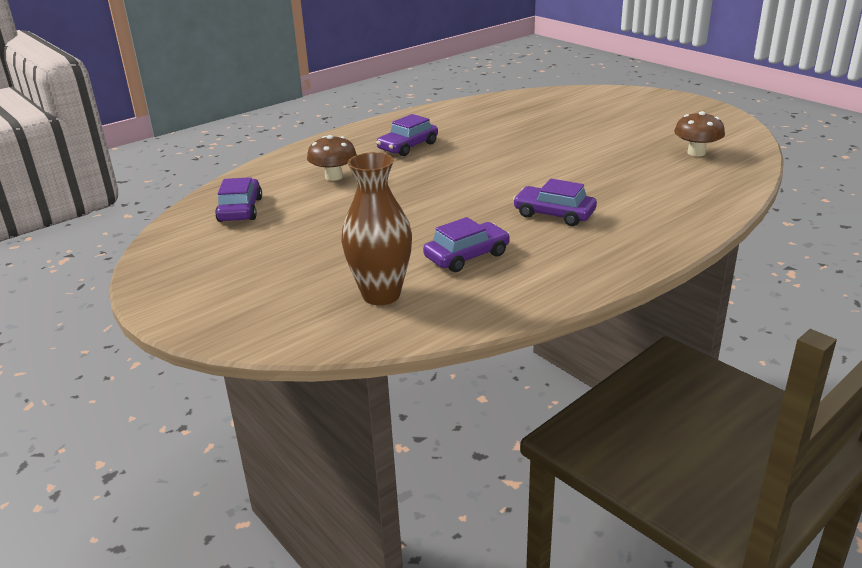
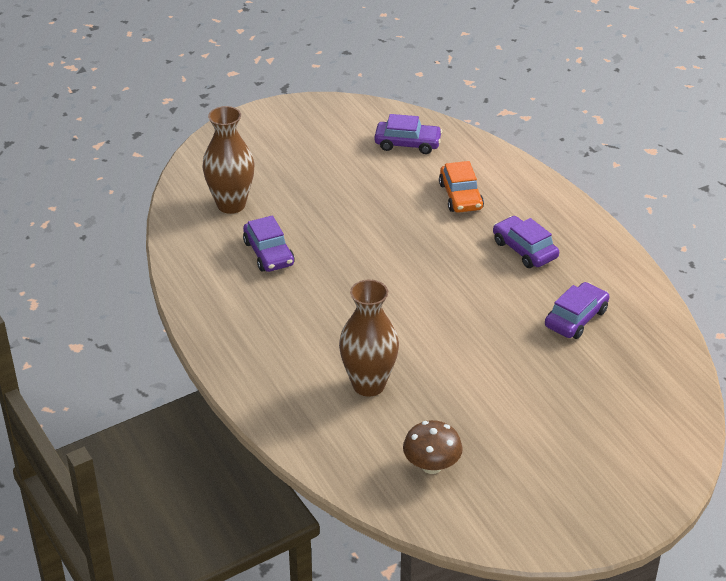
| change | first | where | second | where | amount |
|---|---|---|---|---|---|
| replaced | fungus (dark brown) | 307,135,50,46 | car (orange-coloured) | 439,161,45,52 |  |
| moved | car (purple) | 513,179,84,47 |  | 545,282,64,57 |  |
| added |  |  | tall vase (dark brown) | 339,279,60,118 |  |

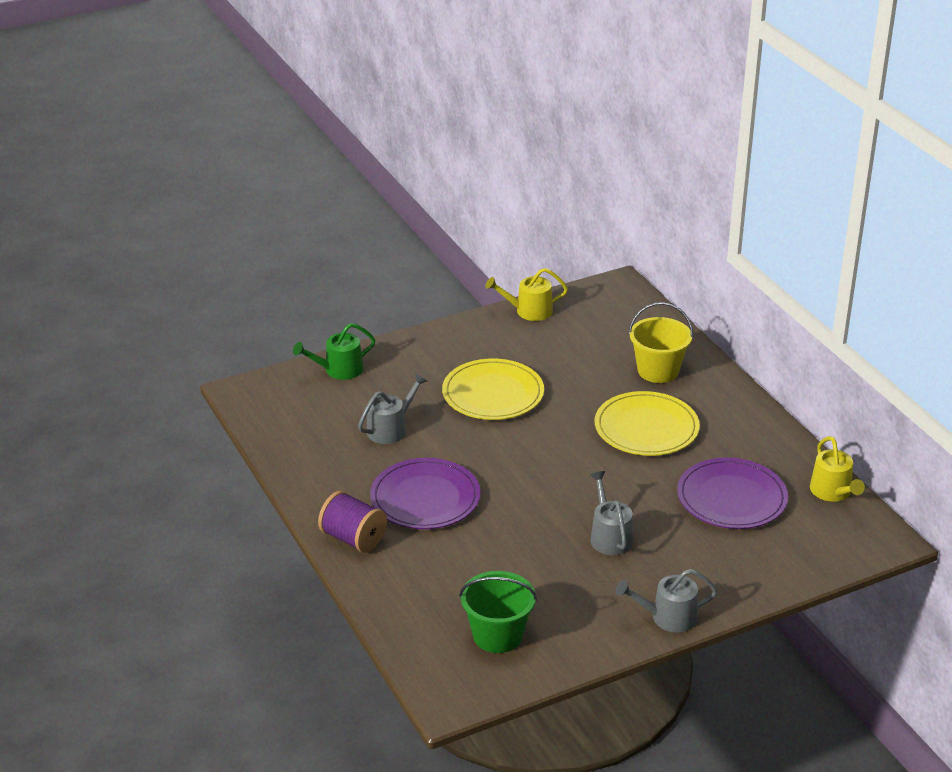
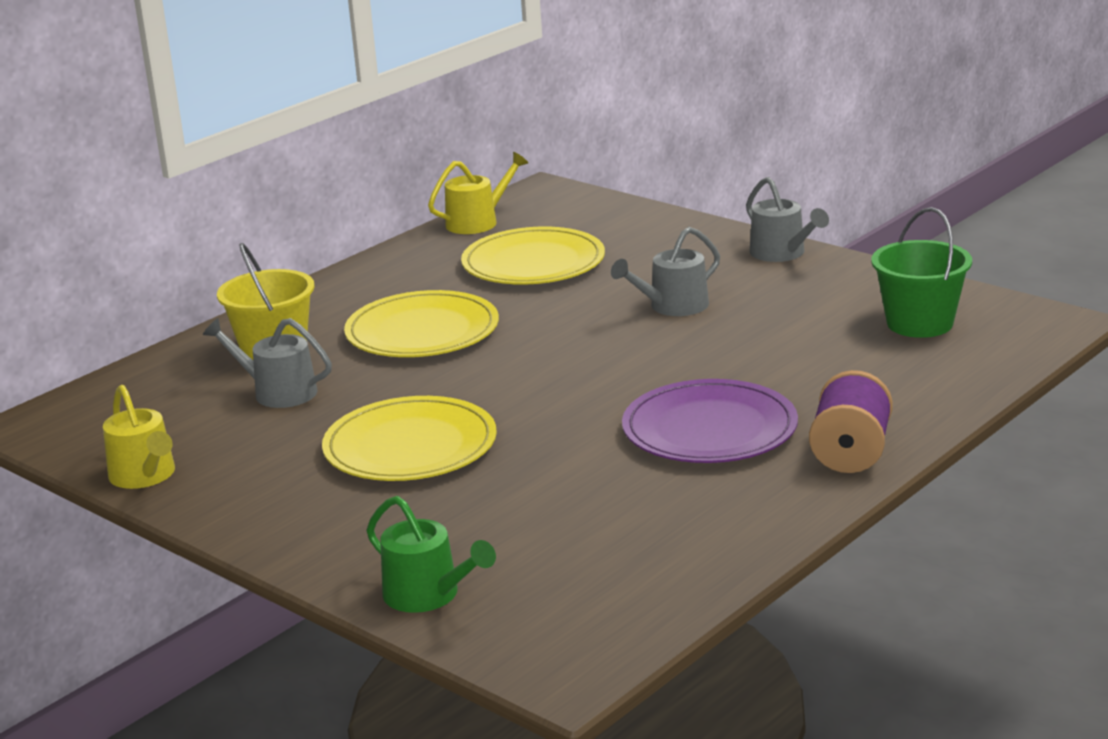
| change | first | where | second | where | amount |
|---|---|---|---|---|---|
| moved | sprinkling can (gray) | 358,373,69,71 |  | 203,318,129,90 |  |
| recoloured | plate (purple) | 677,458,111,71 | plate (golden) | 461,227,144,58 |  |

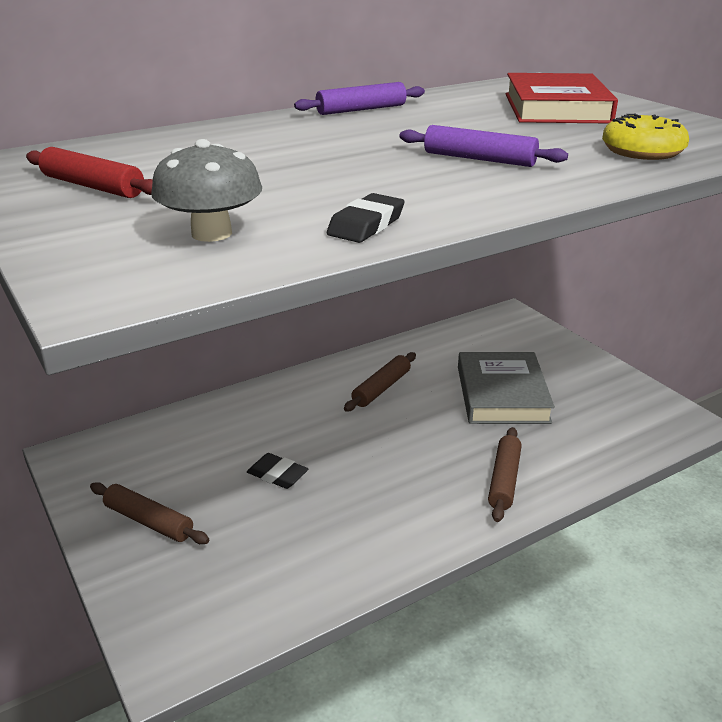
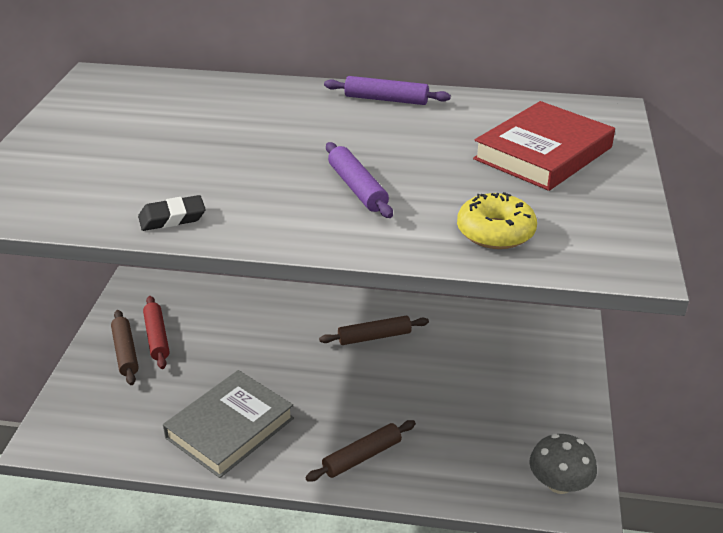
| change | first | where | second | where | amount |
|---|---|---|---|---|---|
| moved | fungus (gray) | 151,139,111,103 |  | 529,434,68,60 |  |
| moved | rolling pin (scarlet) | 26,147,127,51 |  | 143,296,26,73 |  |
| moved | book (gray) | 458,352,97,72 |  | 163,370,131,108 |  |
| removed | eraser (ebony) | 247,453,61,36 |  |  |  |

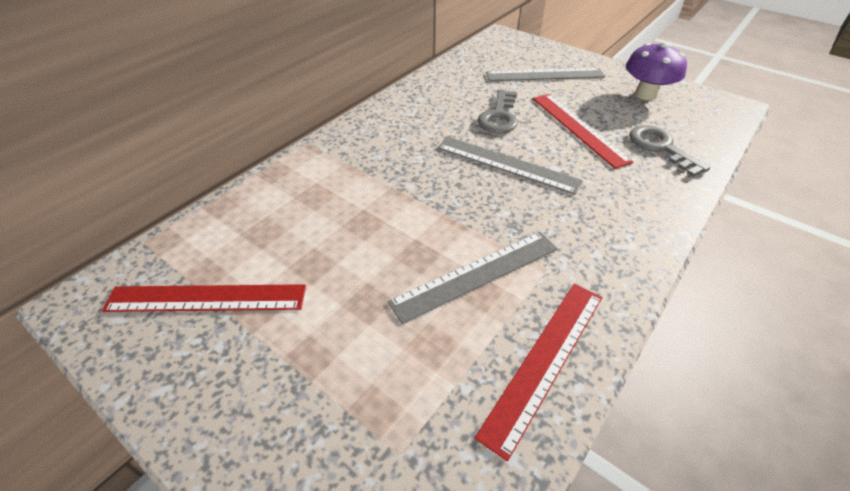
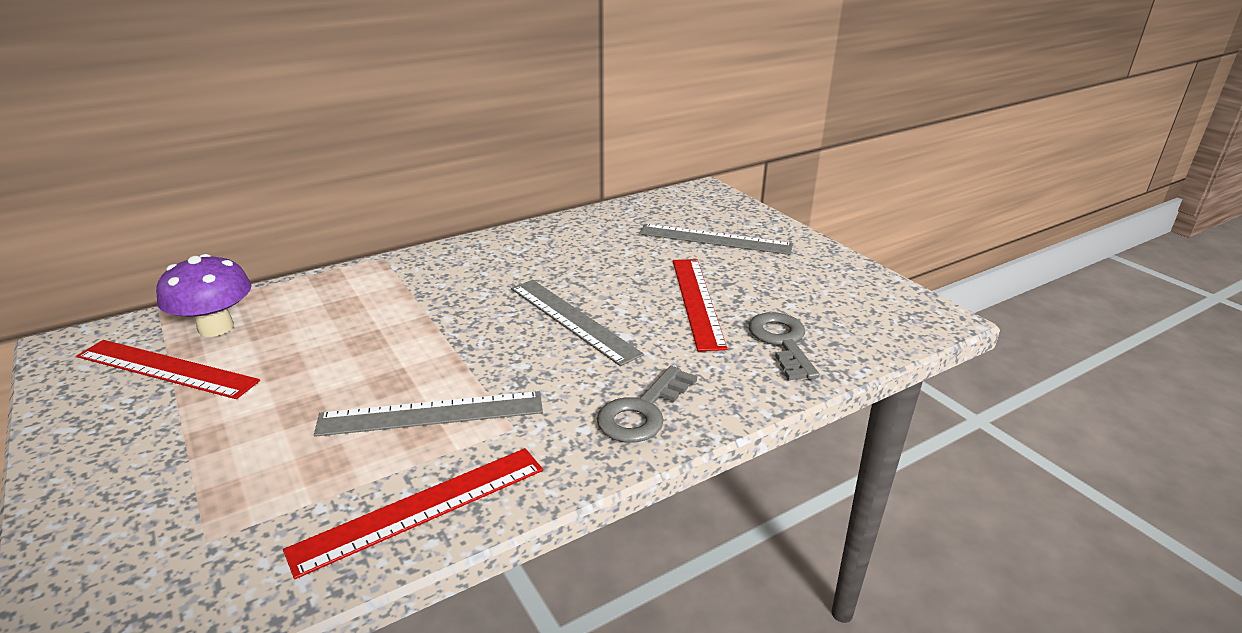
| change | first | where | second | where | amount |
|---|---|---|---|---|---|
| moved | fungus (purple) | 626,42,61,58 |  | 156,254,95,83 |  |
| moved | latchkey (gray) | 478,90,40,43 |  | 597,366,100,77 |  |

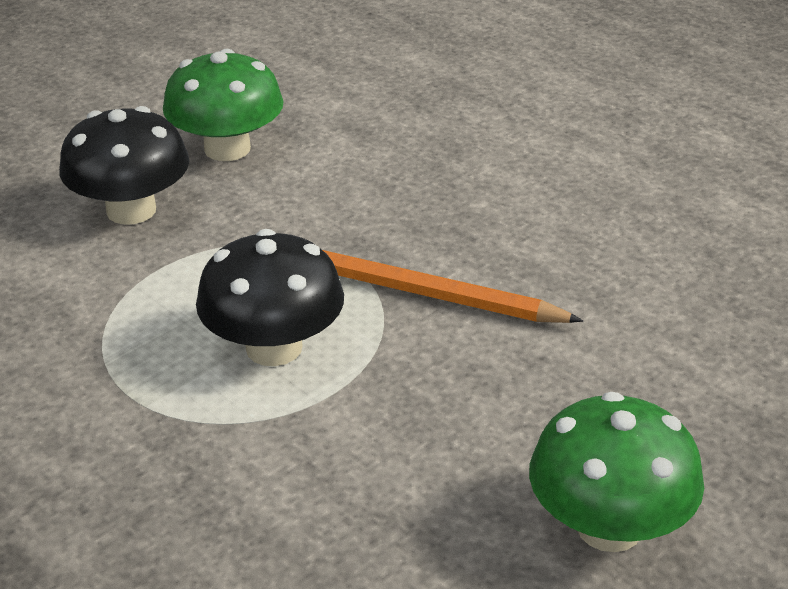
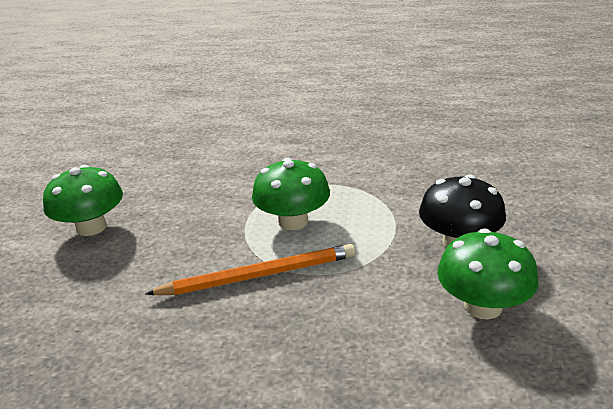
| change | first | where | second | where | amount |
|---|---|---|---|---|---|
| recoloured | fungus (ebony) | 196,229,148,137 | fungus (leaf-green) | 252,158,78,72 |  |

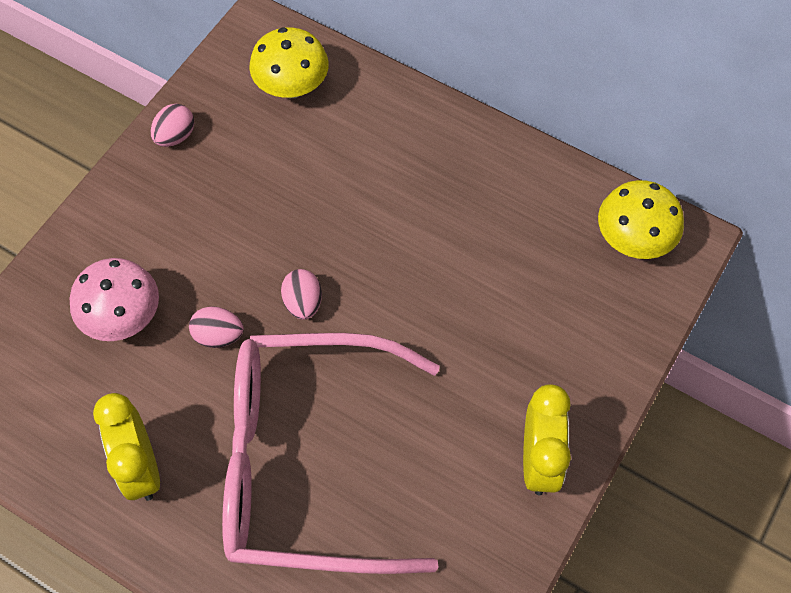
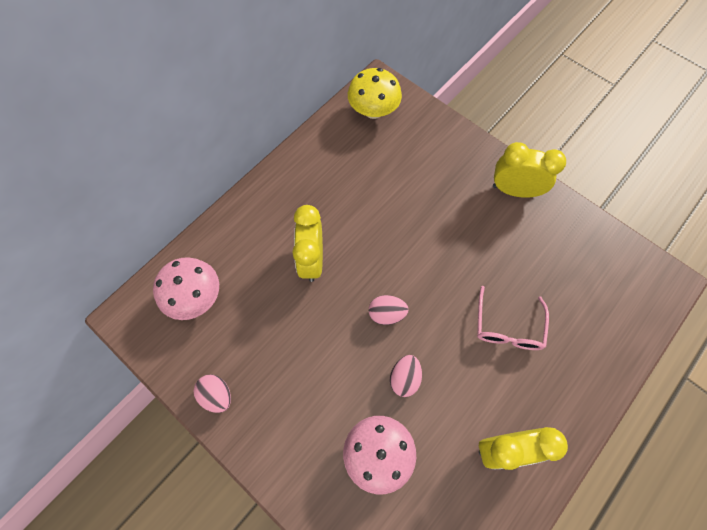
| change | first | where | second | where | amount |
|---|---|---|---|---|---|
| recoloured | fungus (golden) | 249,27,80,71 | fungus (pink) | 153,257,66,63 |  |
| resized | spectacles (pink) | 222,333,218,241 |  | 477,286,72,64 | x0.42 |
| added |  |  | alarm clock (golden) | 292,205,31,77 |  |

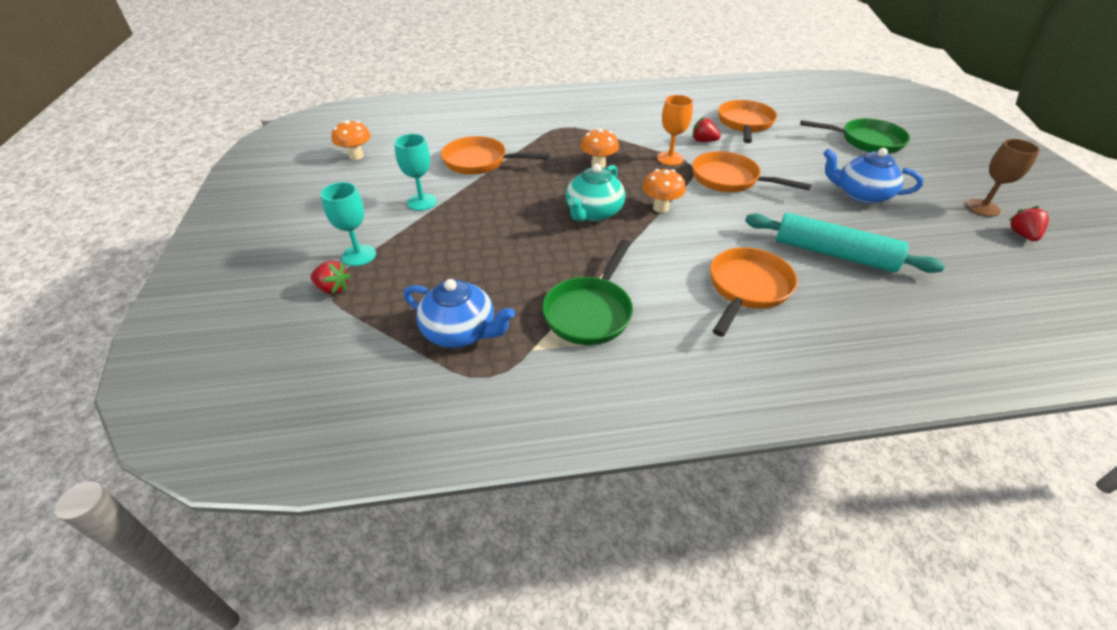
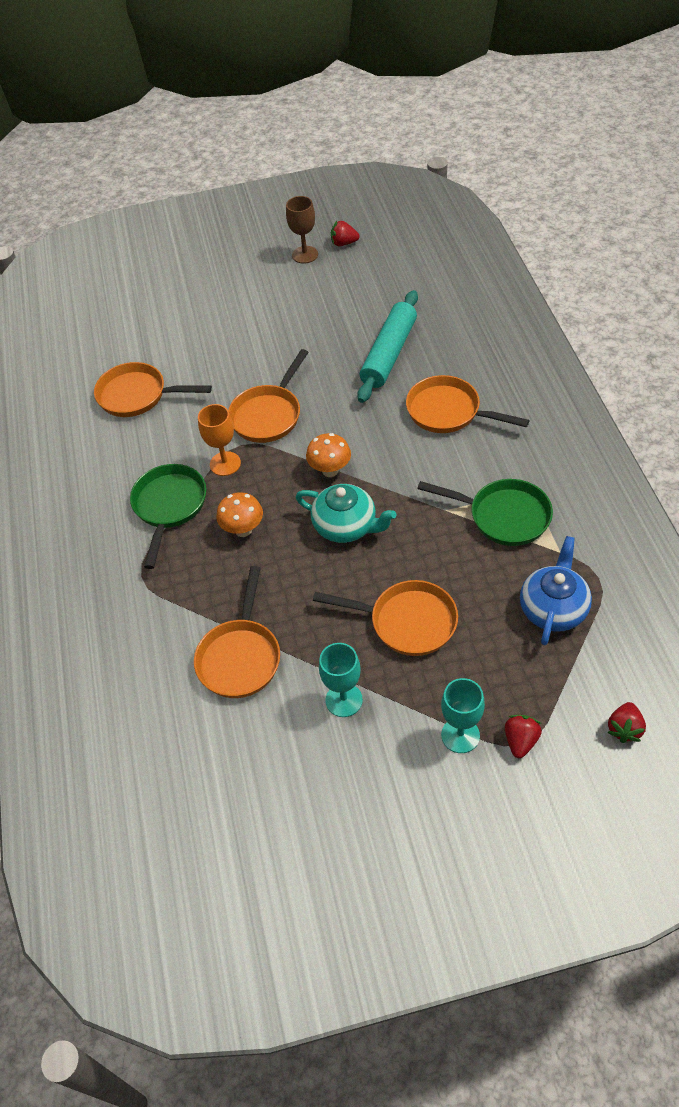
| change | first | where | second | where | amount |
|---|---|---|---|---|---|
| moved | strawberry (scarlet) | 693,117,28,25 |  | 607,702,39,41 |  |
| moved | frying pan (leaf-green) | 800,118,110,36 |  | 130,464,76,105 |  |
| removed | fungus (orange-coloured) | 331,120,40,40 |  |  |  |
| removed | china teapot (royal blue) | 823,148,100,56 |  |  |  |
| added |  |  | frying pan (orange-coloured) | 313,580,145,76 |  |

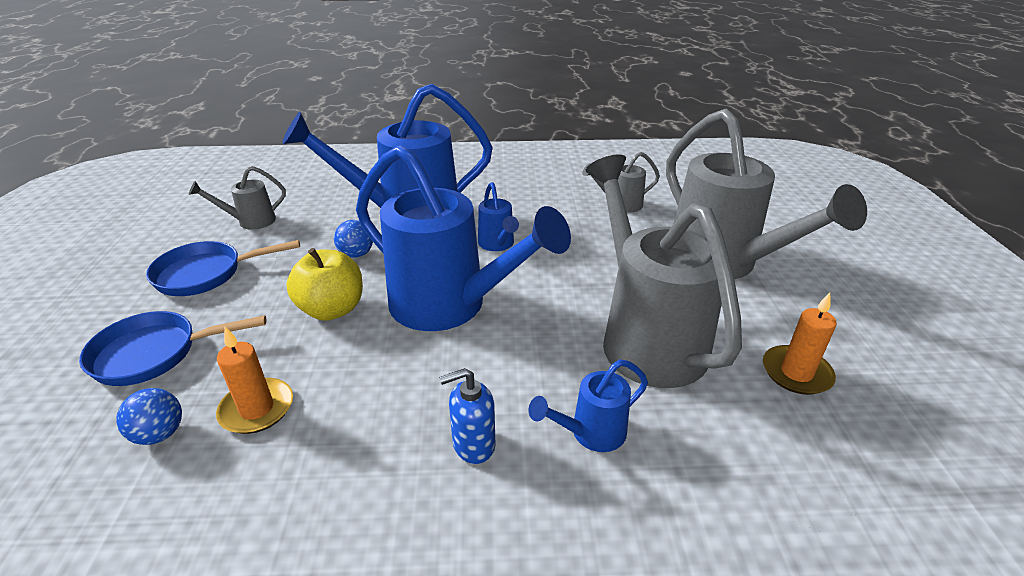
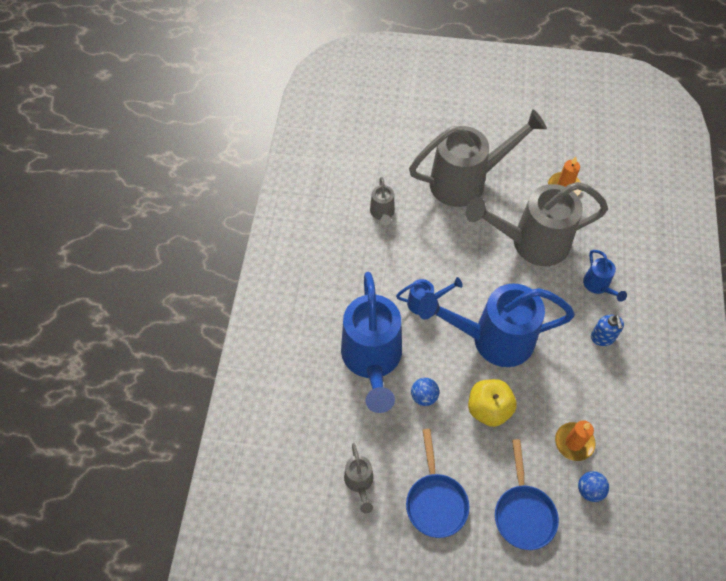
| change | first | where | second | where | amount |
|---|---|---|---|---|---|
| turned | sprinkling can (royal blue) | 356,145,215,186 |  | 418,284,157,83 | 135 degrees counterclockwise |

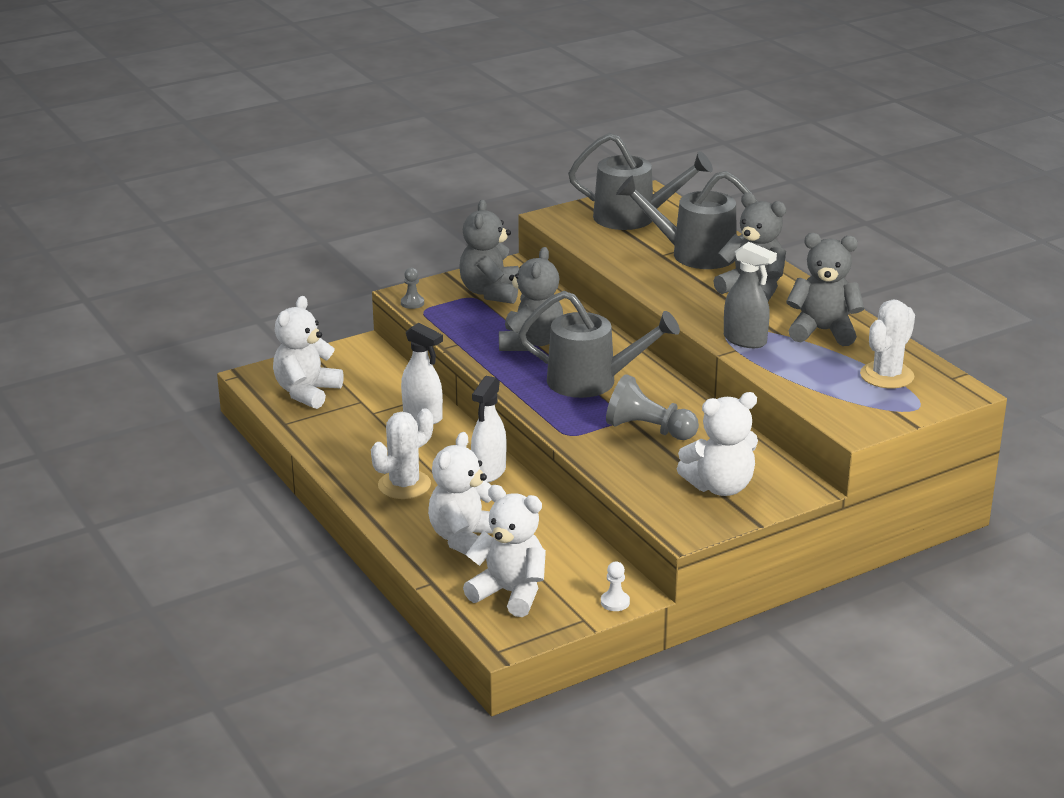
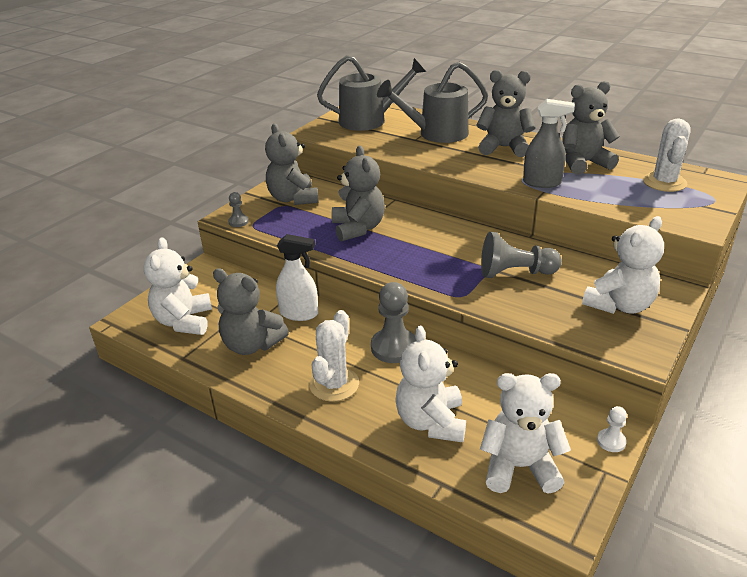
| change | first | where | second | where | amount |
|---|---|---|---|---|---|
| removed | sprinkling can (gray) | 518,291,162,107 |  |  |  |
| replaced | spray cleaner (pure white) | 471,376,35,107 | game pawn (gray) | 371,282,45,81 |  |
| added |  |  | teddy (gray) | 213,268,76,87 |  |

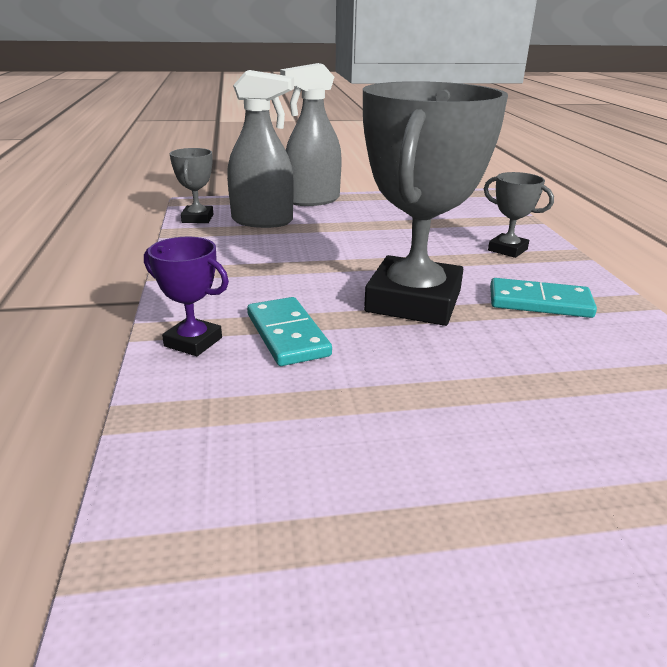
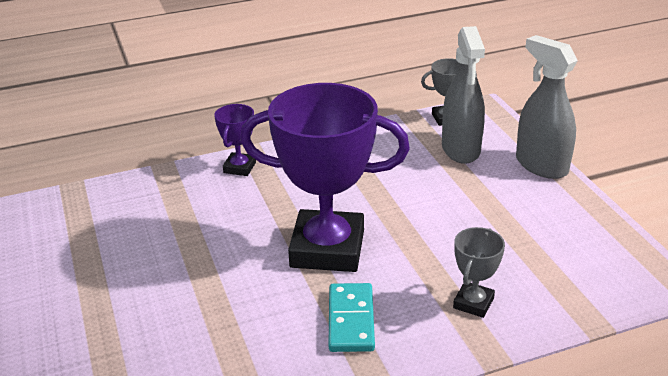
| change | first | where | second | where | amount |
|---|---|---|---|---|---|
| recoloured | award cup (gray) | 363,81,145,245 | award cup (purple) | 240,83,170,189 |  |
| removed | domino piece (turquoise) | 247,297,85,69 |  |  |  |

